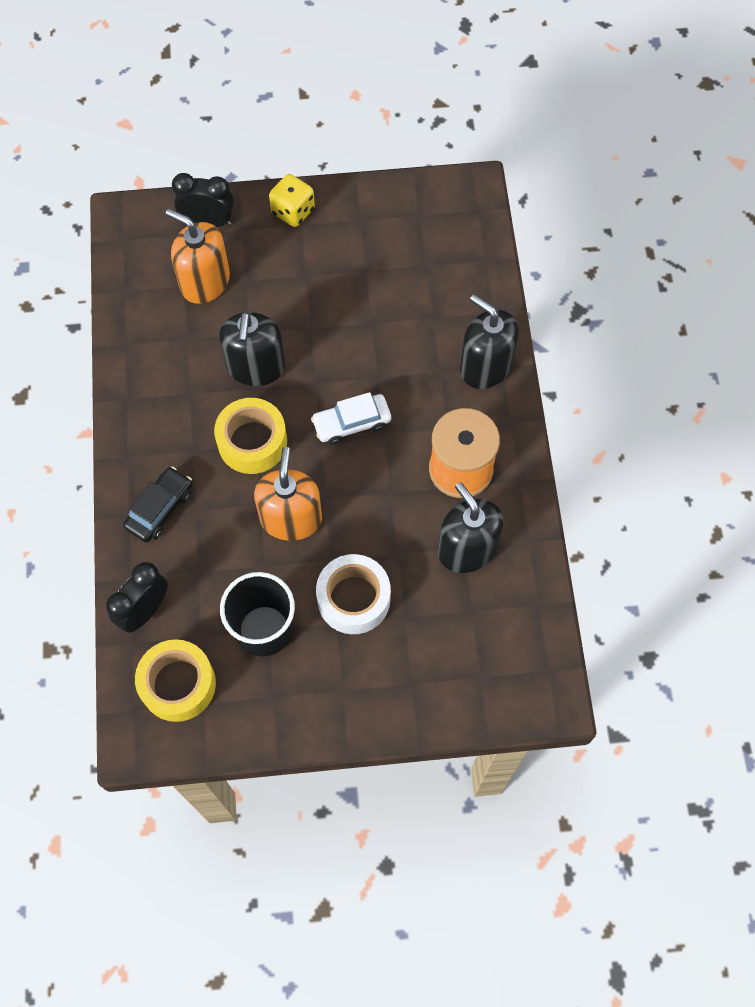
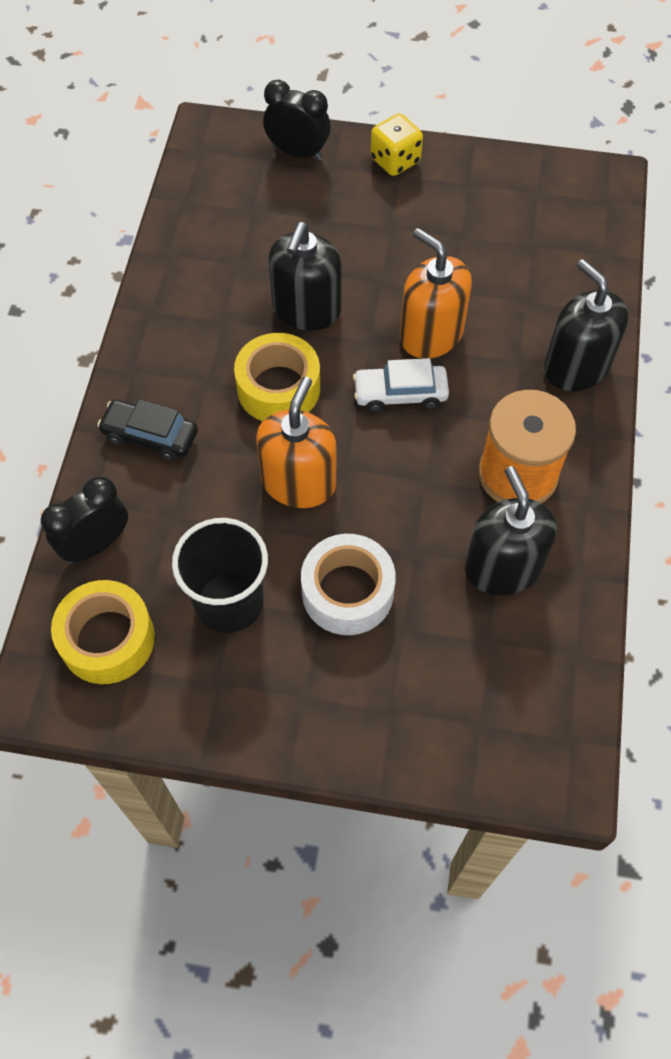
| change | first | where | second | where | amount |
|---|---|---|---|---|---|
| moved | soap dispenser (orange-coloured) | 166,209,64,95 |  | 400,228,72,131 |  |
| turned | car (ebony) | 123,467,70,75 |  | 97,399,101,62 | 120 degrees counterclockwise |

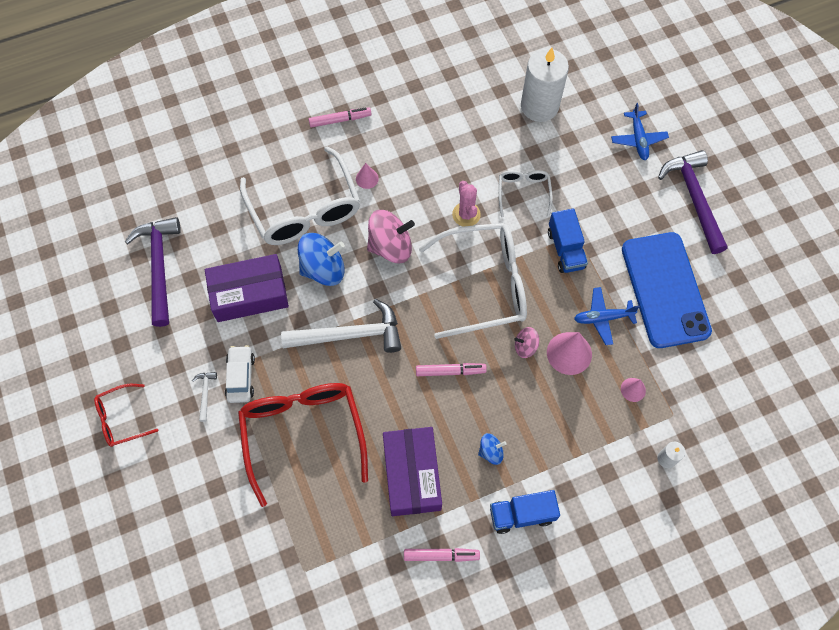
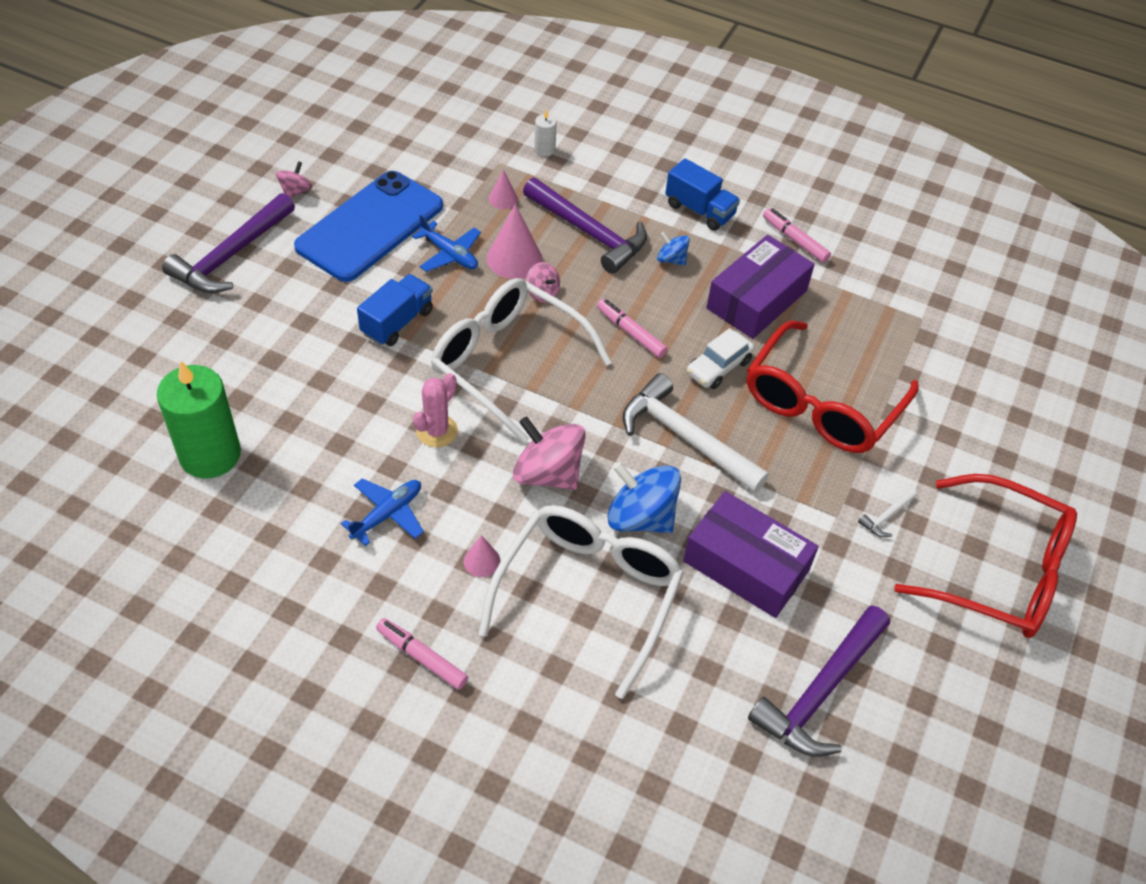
| change | first | where | second | where | amount |
|---|---|---|---|---|---|
| recoloured | wax candle (pure white) | 521,48,48,74 | wax candle (leaf-green) | 157,361,84,117 |  |
| moved | aeroplane (royal blue) | 611,103,58,57 |  | 341,478,83,68 |  |
| removed | spectacles (pure white) | 499,170,54,47 |  |  |  |
| moved | car (pure white) | 225,345,30,58 |  | 687,328,68,61 |  |
| resized | spectacles (scarlet) | 94,384,64,63 |  | 894,474,183,164 | x2.00 |
| added |  |  | toy top (pink) | 276,161,36,38 |  |
| added |  |  | hammer (purple) | 523,178,124,96 |  |

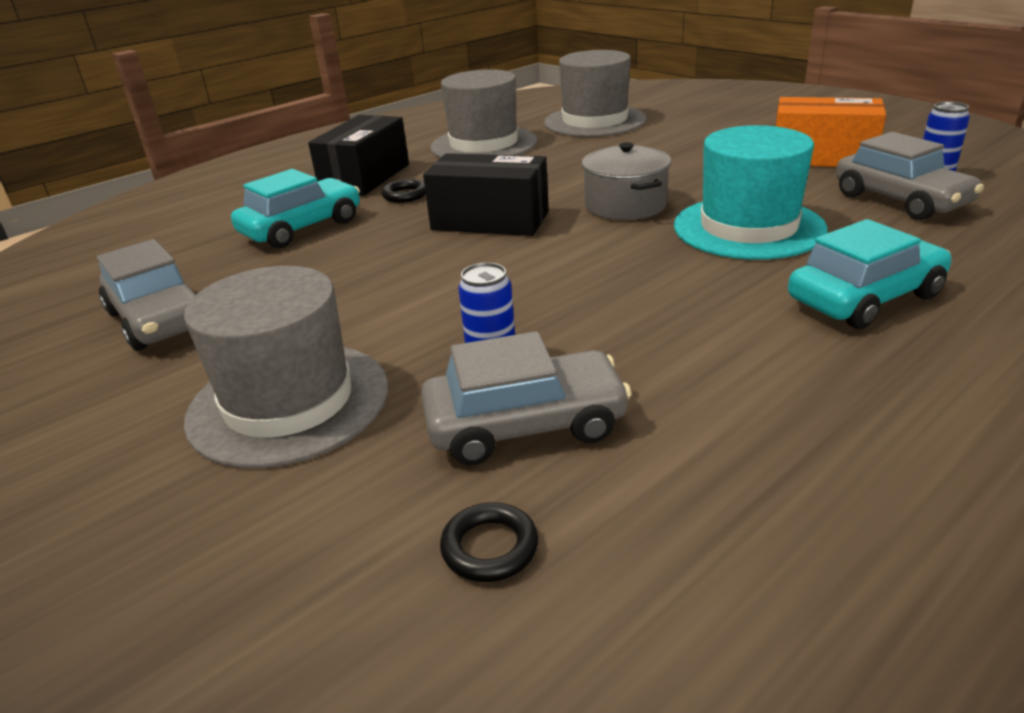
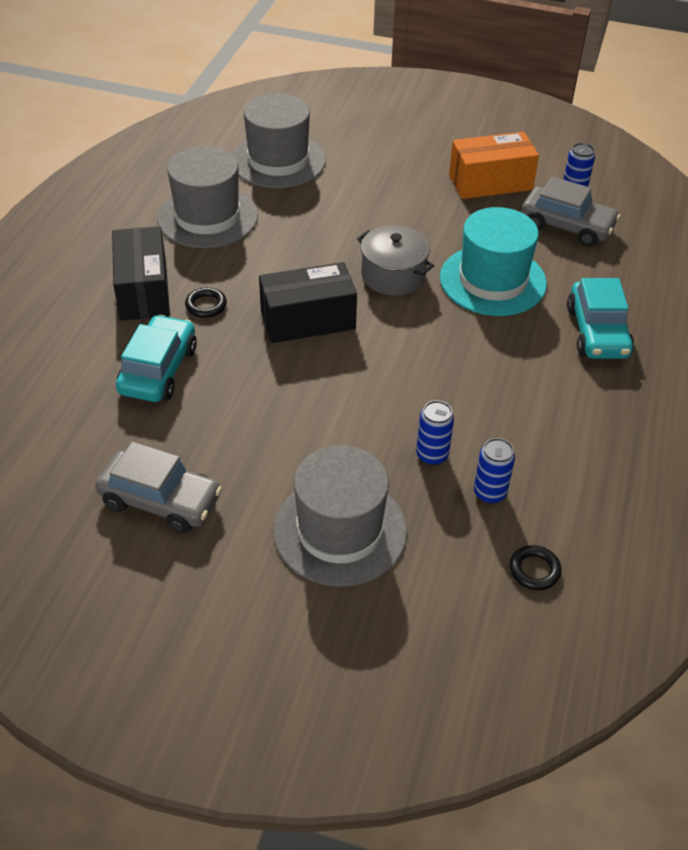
| change | first | where | second | where | amount |
|---|---|---|---|---|---|
| turned | car (turquoise) | 788,219,163,110 |  | 567,278,67,81 | 150 degrees clockwise |
| replaced | car (gray) | 421,331,211,134 | can (royal blue) | 474,438,41,66 |  |

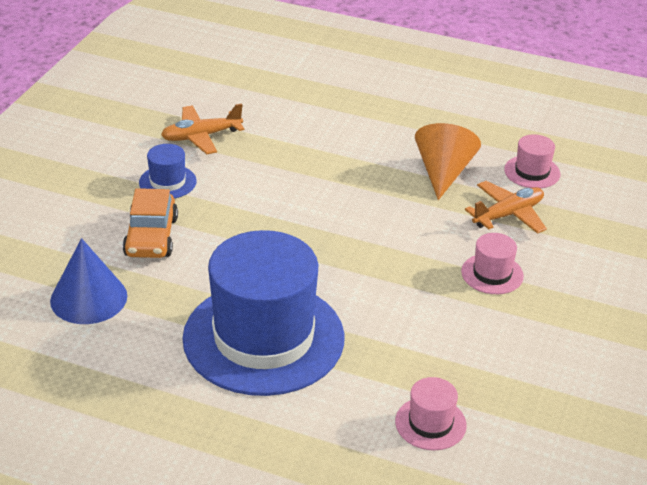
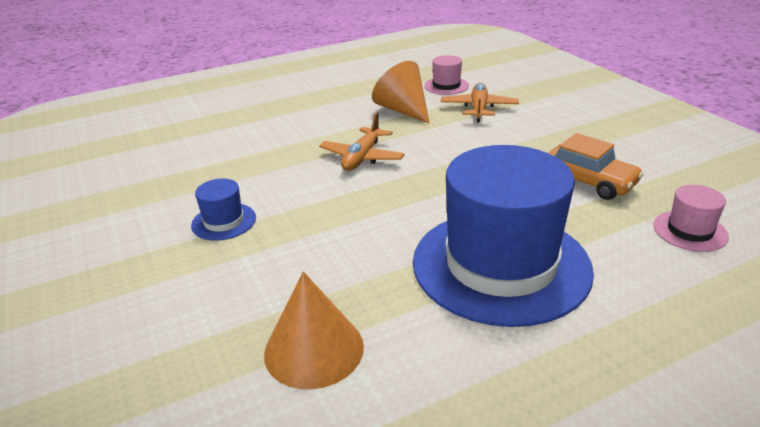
| change | first | where | second | where | amount |
|---|---|---|---|---|---|
| moved | aeroplane (orange-coloured) | 161,103,83,51 |  | 319,112,86,59 |  |
| moved | car (orange-coloured) | 123,188,55,70 |  | 548,133,96,67 |  |
| removed | tall hat (pink) | 461,233,63,61 |  |  |  |
| recoloured | solid cone (royal blue) | 50,238,77,86 | solid cone (orange-coloured) | 264,271,100,118 |  |

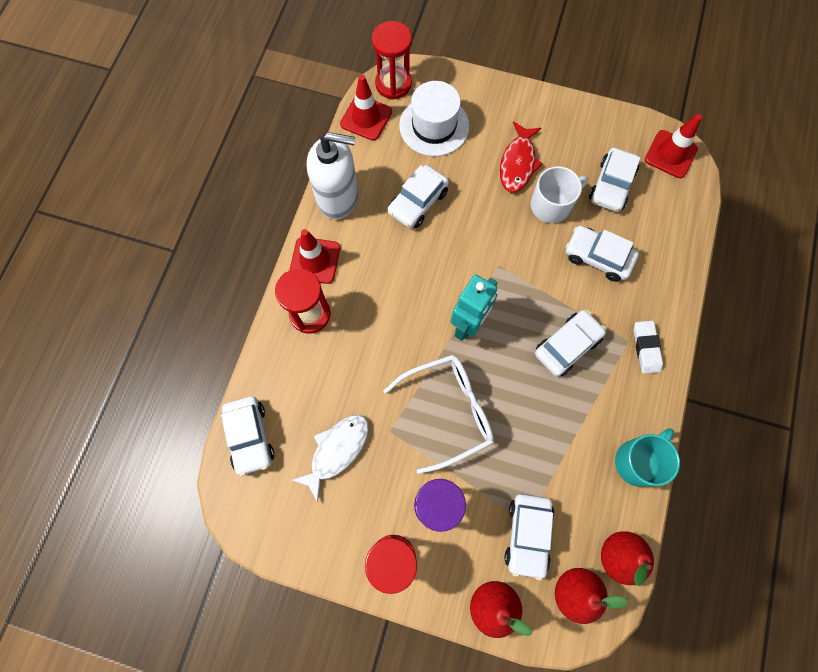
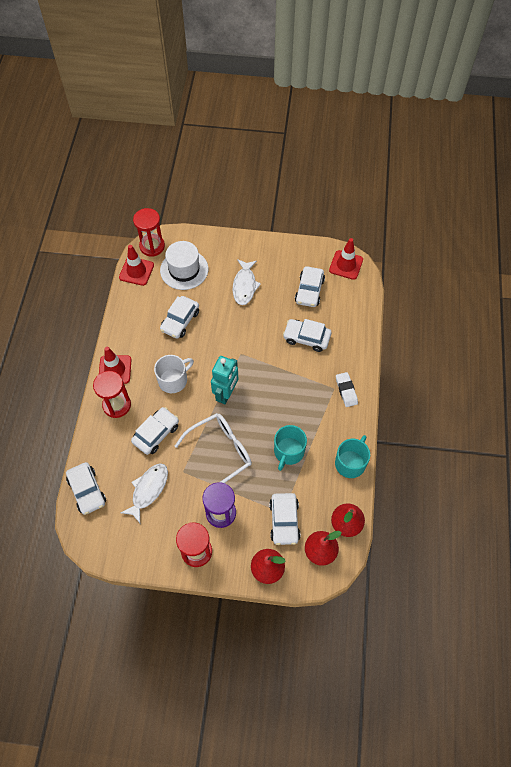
| change | first | where | second | where | amount |
|---|---|---|---|---|---|
| recoloured | fish (scarlet) | 500,121,43,71 | fish (pure white) | 233,259,28,46 |  |
| removed | soap dispenser (pure white) | 307,132,51,87 |  |  |  |
| moved | coffee mug (pure white) | 531,166,57,57 |  | 154,355,40,38 |  |
| moved | car (pure white) | 535,310,71,66 |  | 131,407,48,48 |  |
| added |  |  | coffee mug (turquoise) | 274,425,33,46 |  |

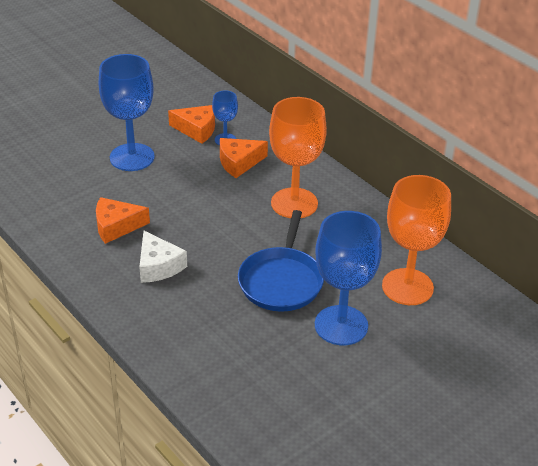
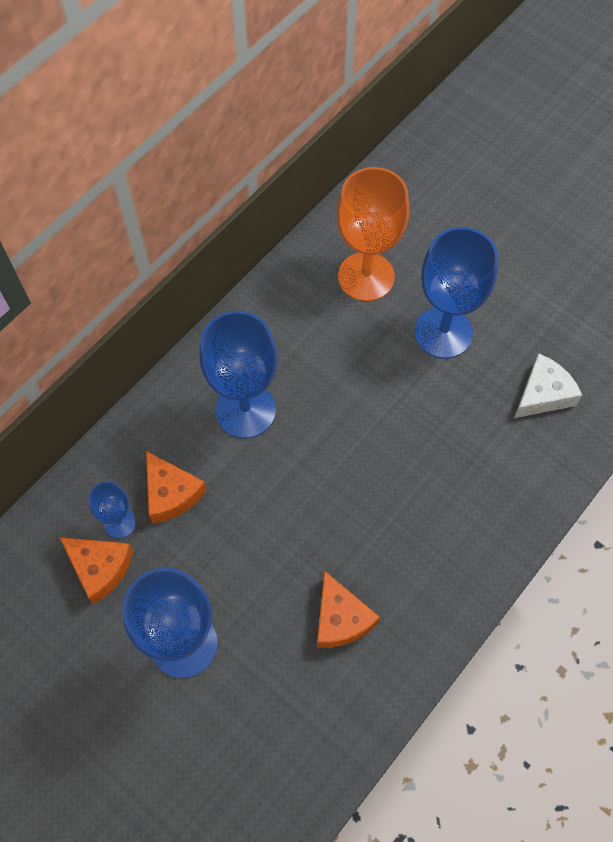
| change | first | where | second | where | amount |
|---|---|---|---|---|---|
| recoloured | wine glass (orange-coloured) | 269,97,58,121 | wine glass (royal blue) | 199,311,78,127 |  |
| turned | piece of cheese (orange-coloured) | 168,105,47,39 |  | 59,537,74,67 | 120 degrees clockwise |
| removed | frying pan (royal blue) | 238,210,86,102 |  |  |  |
| moved | piece of cheese (pure white) | 139,231,48,52 |  | 514,354,68,64 |  |

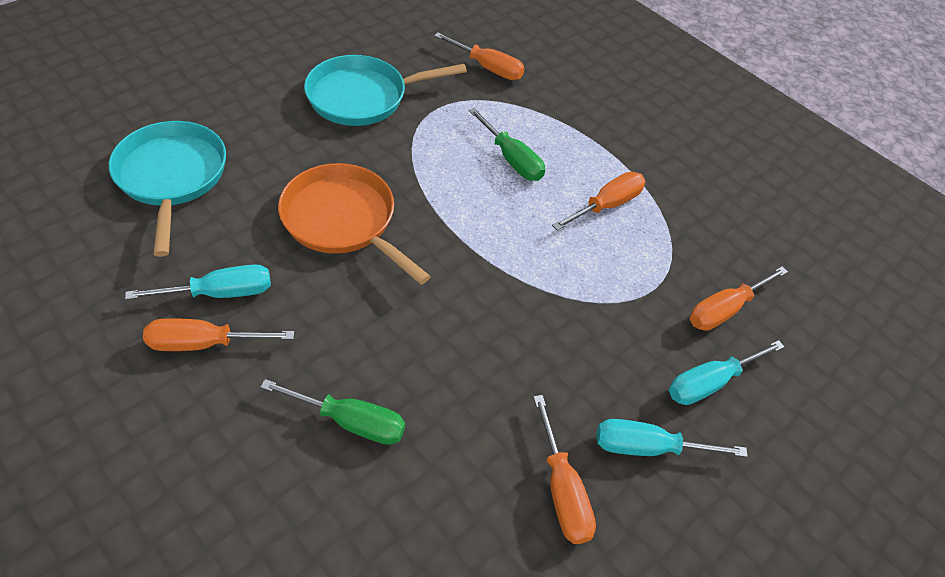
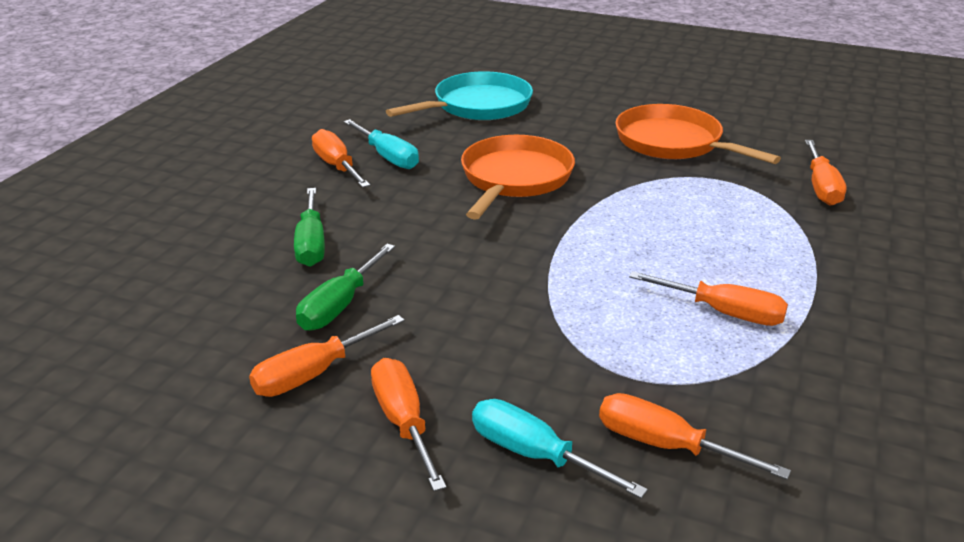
| change | first | where | second | where | amount |
|---|---|---|---|---|---|
| recoloured | frying pan (turquoise) | 304,55,163,71 | frying pan (orange-coloured) | 615,104,166,60 |  |
| moved | hand screwdriver (leaf-green) | 468,108,77,73 |  | 296,244,99,87 |  |
| recoloured | hand screwdriver (turquoise) | 596,419,152,38 | hand screwdriver (orange-coloured) | 371,358,76,133 |  |

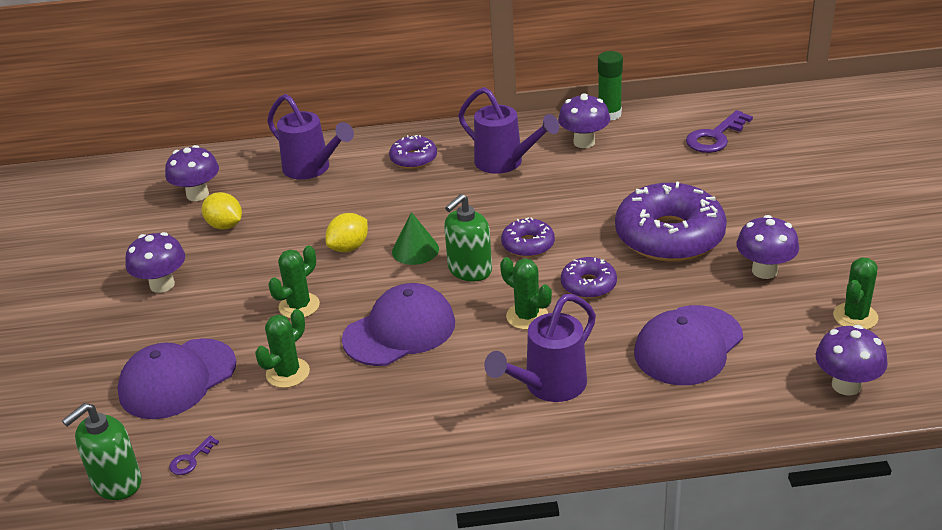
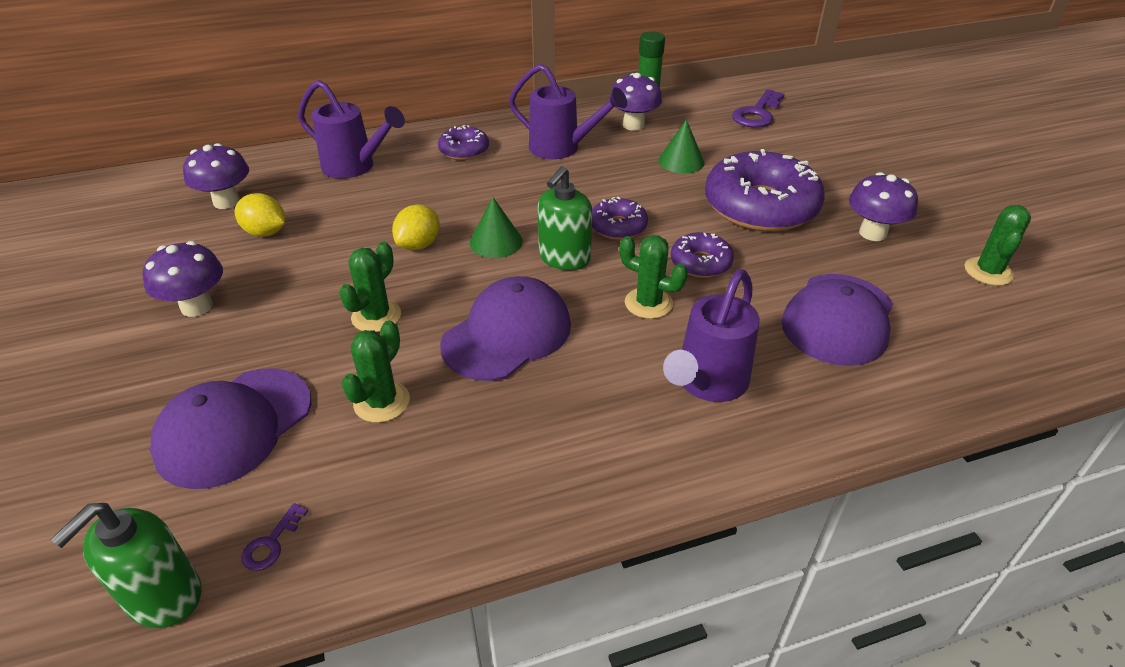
| change | first | where | second | where | amount |
|---|---|---|---|---|---|
| removed | fungus (purple) | 816,325,72,71 |  |  |  |
| added |  |  | solid cone (leaf-green) | 658,119,46,55 |  |

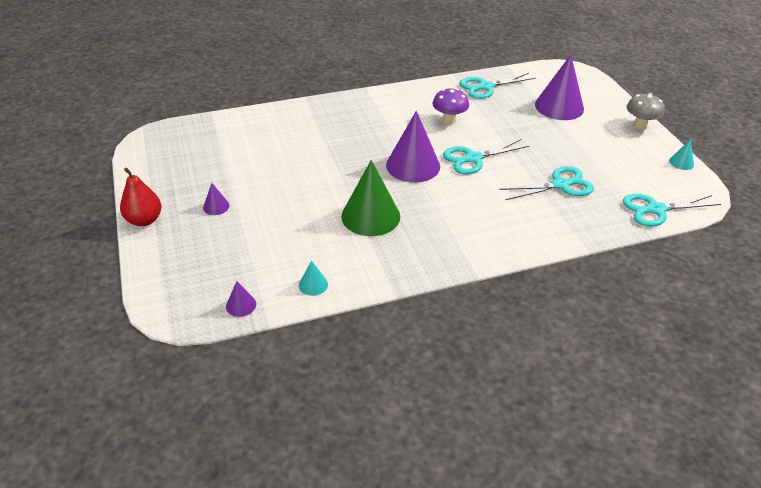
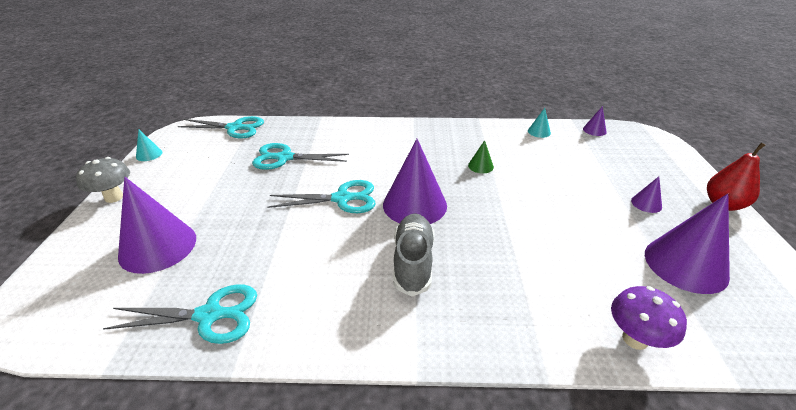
| change | first | where | second | where | amount |
|---|---|---|---|---|---|
| moved | fungus (purple) | 432,88,37,36 |  | 611,286,76,64 |  |
| resized | solid cone (leaf-green) | 341,160,59,76 |  | 468,140,26,33 | x0.45 |
| added |  |  | solid cone (purple) | 645,193,85,101 |  |
| added |  |  | shoe (gray) | 393,213,41,83 |  |

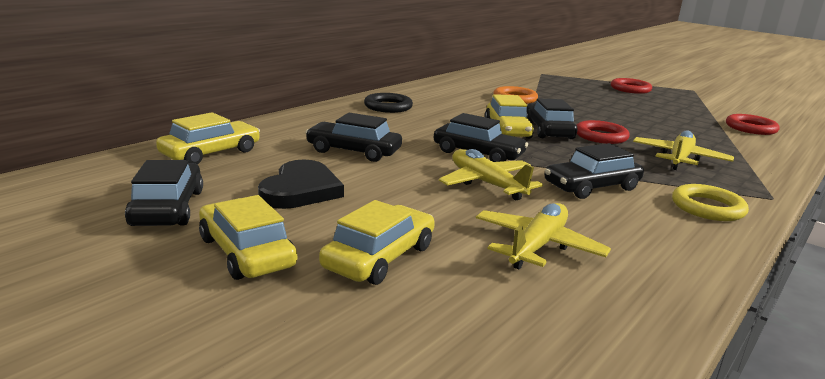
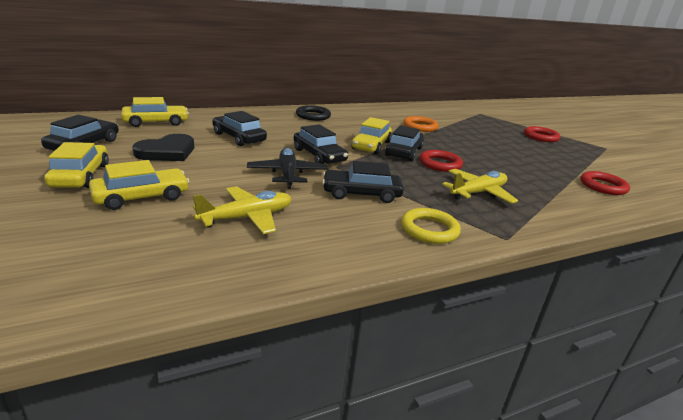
| change | first | where | second | where | amount |
|---|---|---|---|---|---|
| recoloured | aeroplane (golden) | 439,149,104,51 | aeroplane (ebony) | 247,148,82,41 |  |

